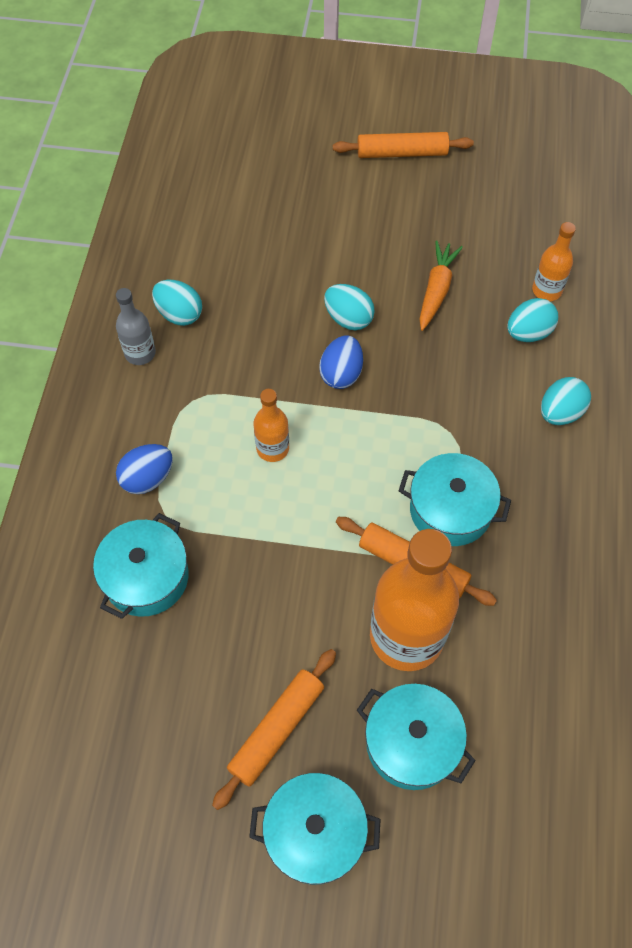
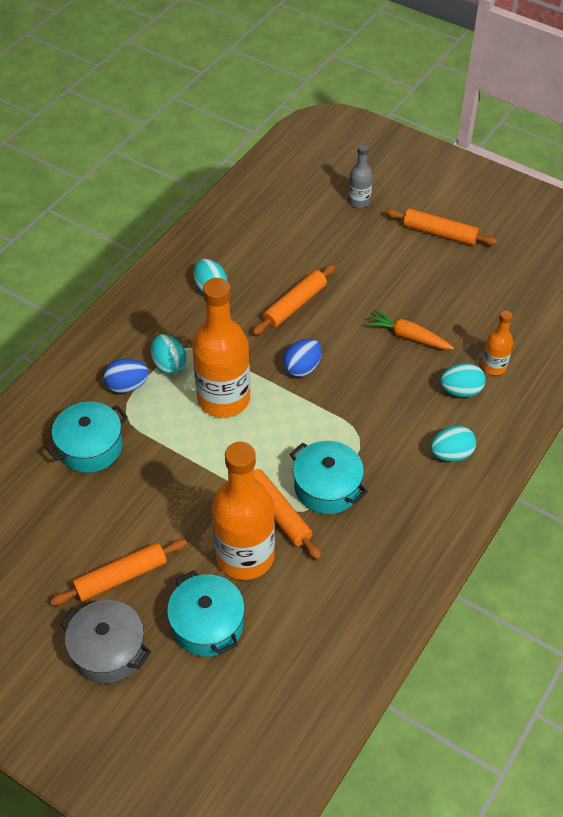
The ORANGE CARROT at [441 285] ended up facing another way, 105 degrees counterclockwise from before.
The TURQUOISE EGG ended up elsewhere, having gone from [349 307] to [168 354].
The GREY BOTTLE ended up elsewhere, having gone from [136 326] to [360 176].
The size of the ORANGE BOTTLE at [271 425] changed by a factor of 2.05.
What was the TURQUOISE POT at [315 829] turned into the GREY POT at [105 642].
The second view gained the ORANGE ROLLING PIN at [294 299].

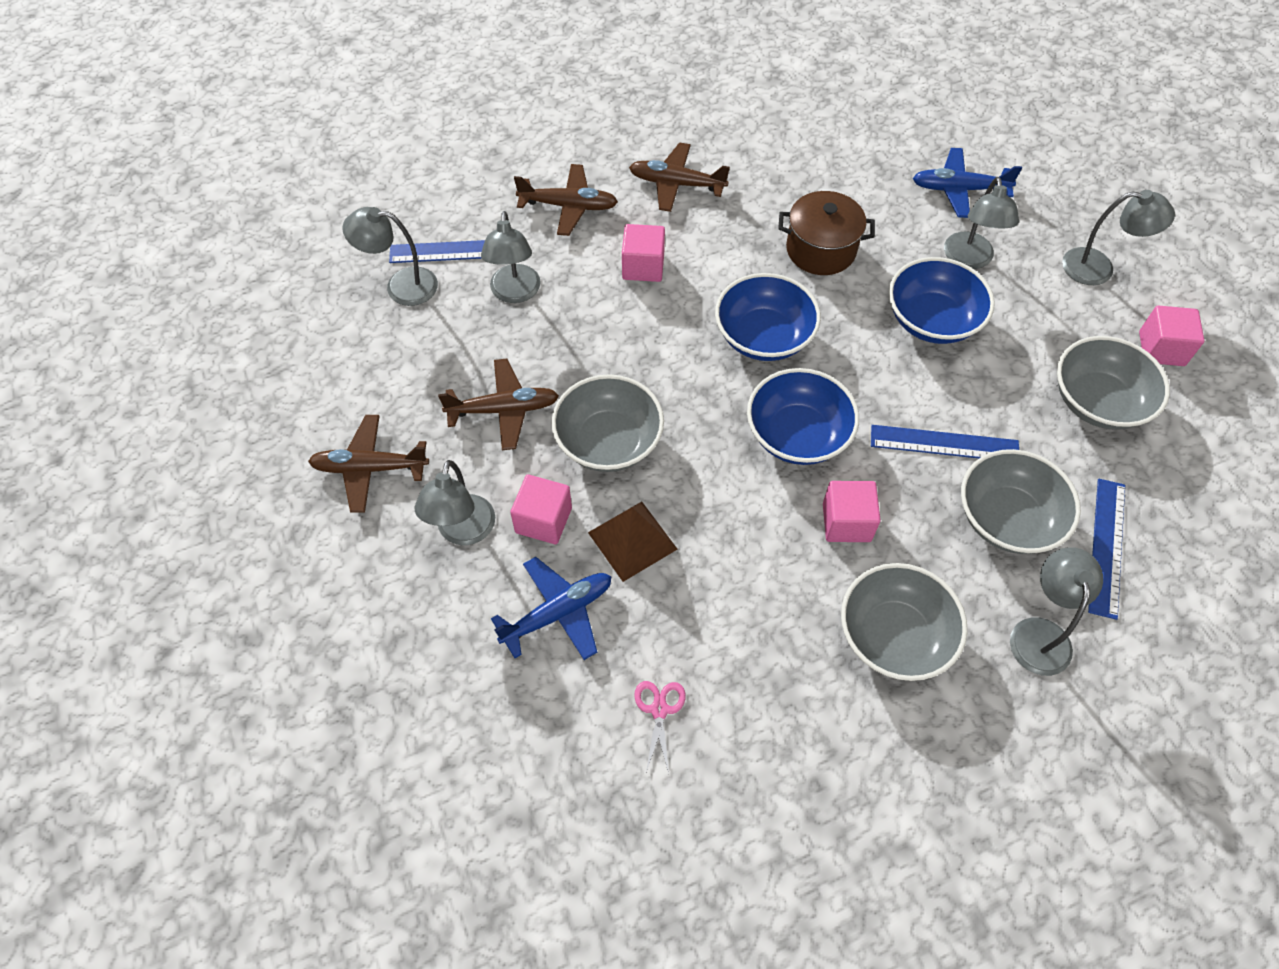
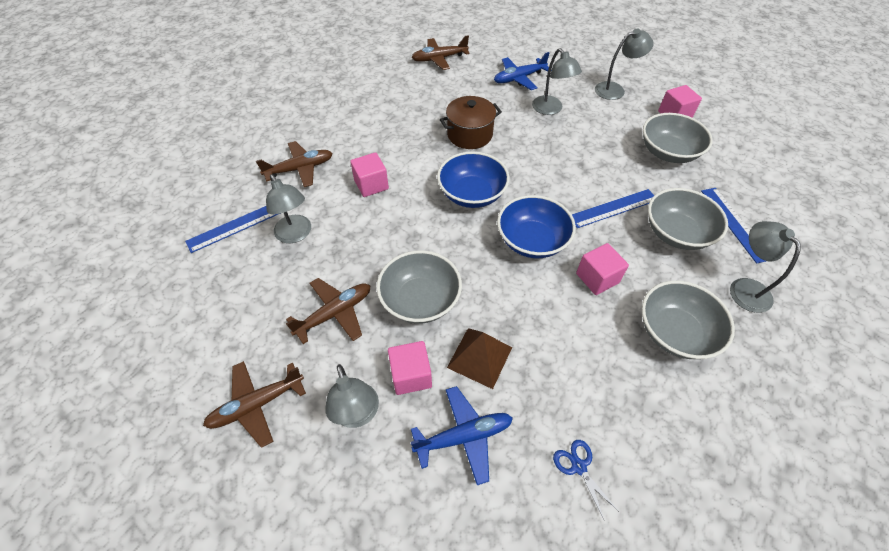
The BROWN PLANE ended up elsewhere, having gone from [679 177] to [441 52].
The second view lost the GREY LAMP at [390 256].
The second view lost the BLUE BOWL at [942 300].
The BLUE PLANE at [551 608] ended up facing another way, 45 degrees clockwise from before.
What was the PINK SCISSORS at [660 727] turned into the BLUE SCISSORS at [585 480].

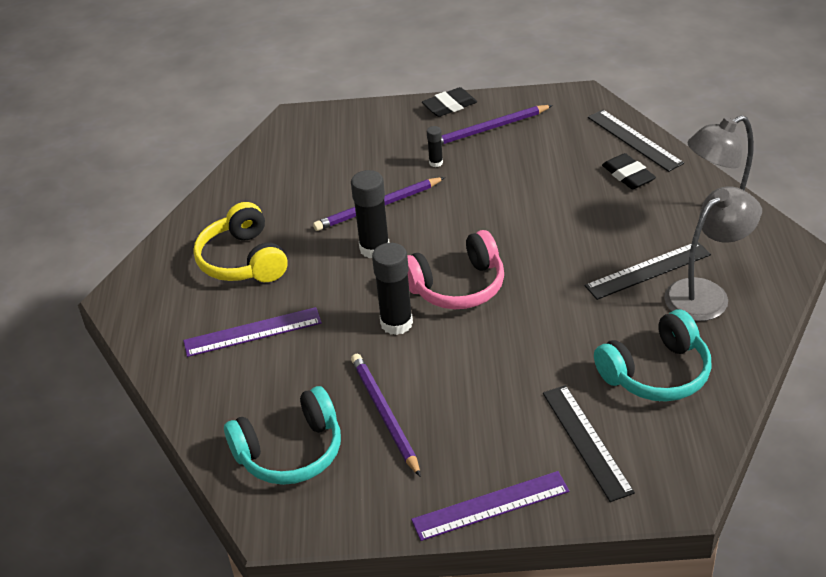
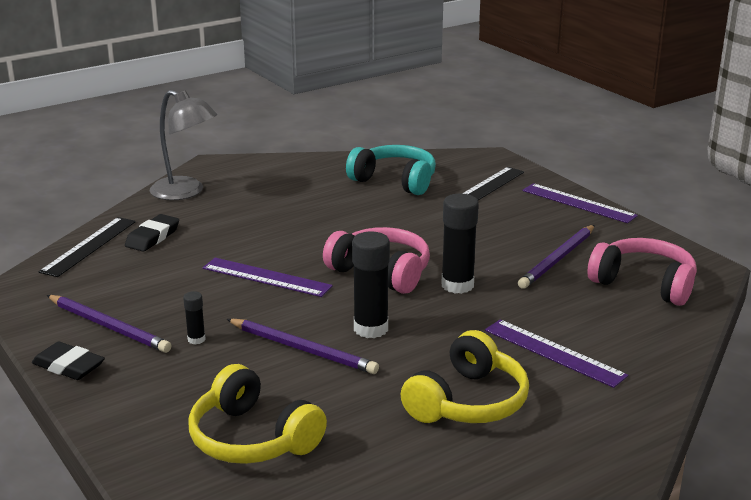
The second view lost the GREY LAMP at [712 253].
The second view lost the BLACK RULER at [648 271].
What was the TURQUOISE HEADPHONES at [282 435] turned into the PINK HEADPHONES at [642 272].
The second view gained the PURPLE RULER at [268 277].
The second view gained the YELLOW HEADPHONES at [257 414].

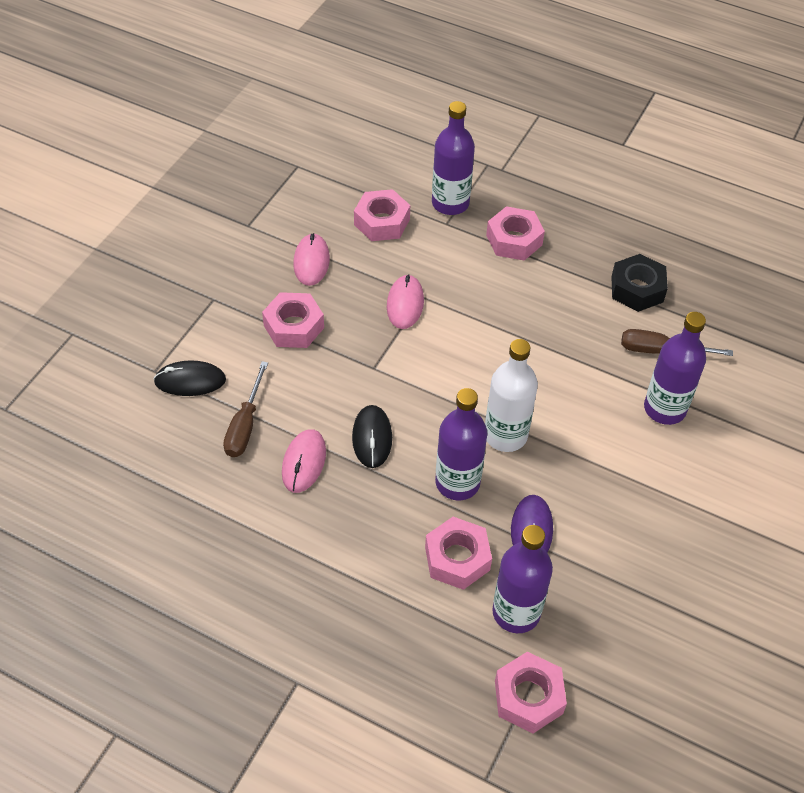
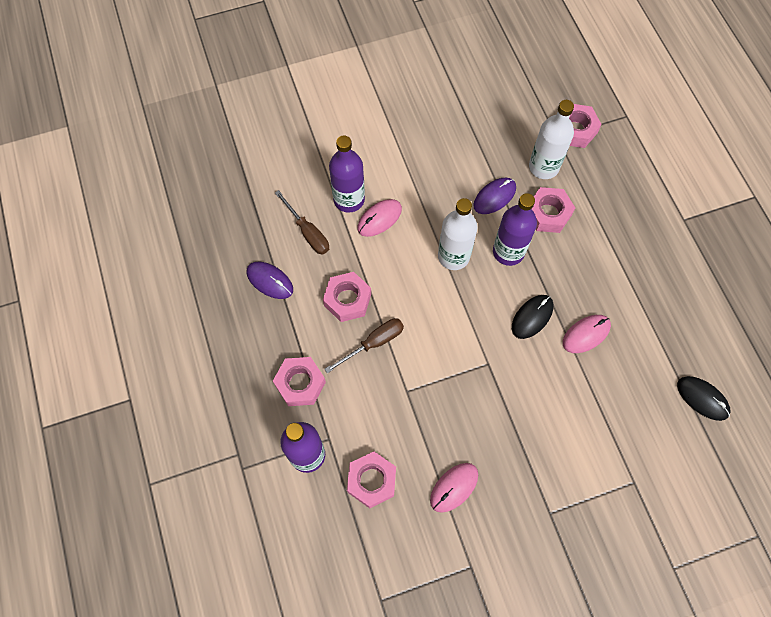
Where the BLACK NUT stood at [639 283], the PURPLE MOUSE came to stand at [270 280].
The PINK MOUSE ended up elsewhere, having gone from [405 301] to [379 218].
The PINK NUT ended up elsewhere, having gone from [293 320] to [347 297].
The BLACK MOUSE ended up elsewhere, having gone from [190 378] to [704 398].
The BROWN SCREWDRIVER ended up elsewhere, having gone from [245 409] to [364 345].
What was the PURPLE BOTTLE at [522 579] turned into the WHITE BOTTLE at [551 139].

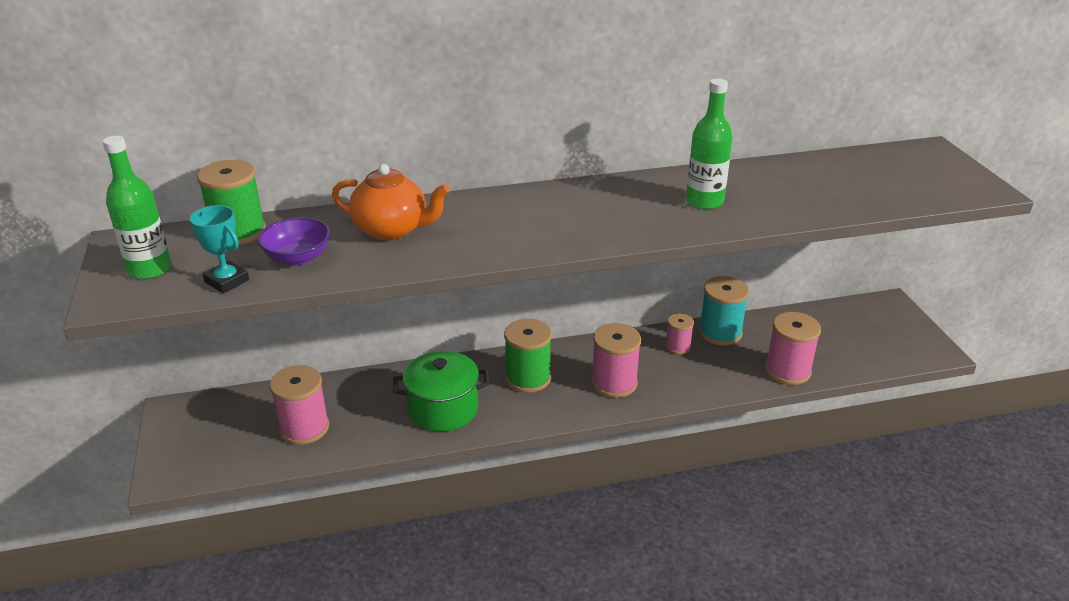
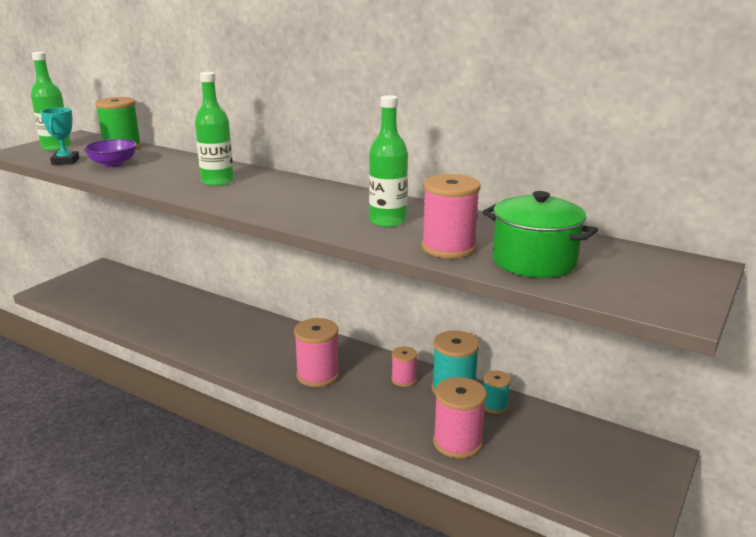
The second view lost the ORANGE TEAPOT at [391 202].
The second view lost the GREEN SPOOL at [528 356].
The GREEN POT ended up elsewhere, having gone from [441 391] to [540 234].
The PINK SPOOL ended up elsewhere, having gone from [299 405] to [451 216].
The second view gained the GREEN BOTTLE at [214 129].
The second view gained the TURQUOISE SPOOL at [497 392].

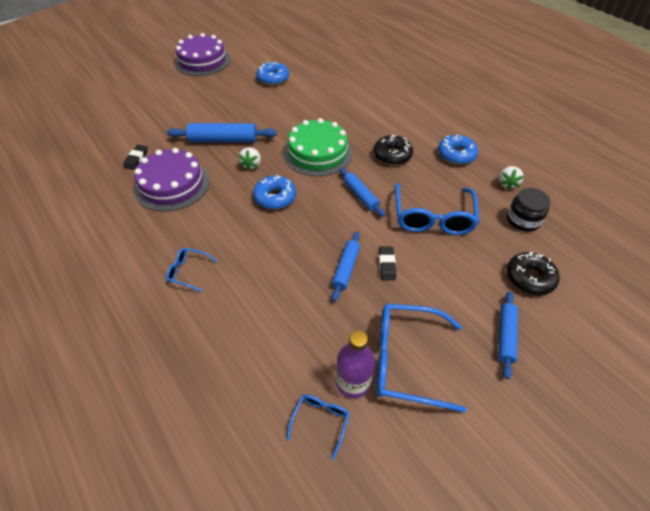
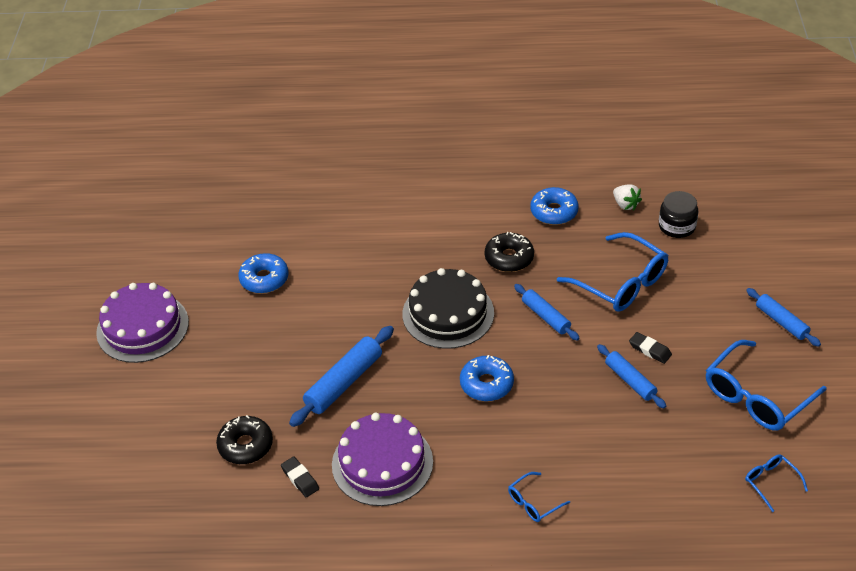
What was the GREEN CAKE at [318 147] turned into the BLACK CAKE at [448 308].
The second view lost the WHITE STRAWBERRY at [249 159].
The BLUE ROLLING PIN at [362 192] ended up facing another way, 45 degrees clockwise from before.
The BLACK DONUT ended up elsewhere, having gone from [533 273] to [244 439].
The second view lost the PURPLE BOTTLE at [355 364].

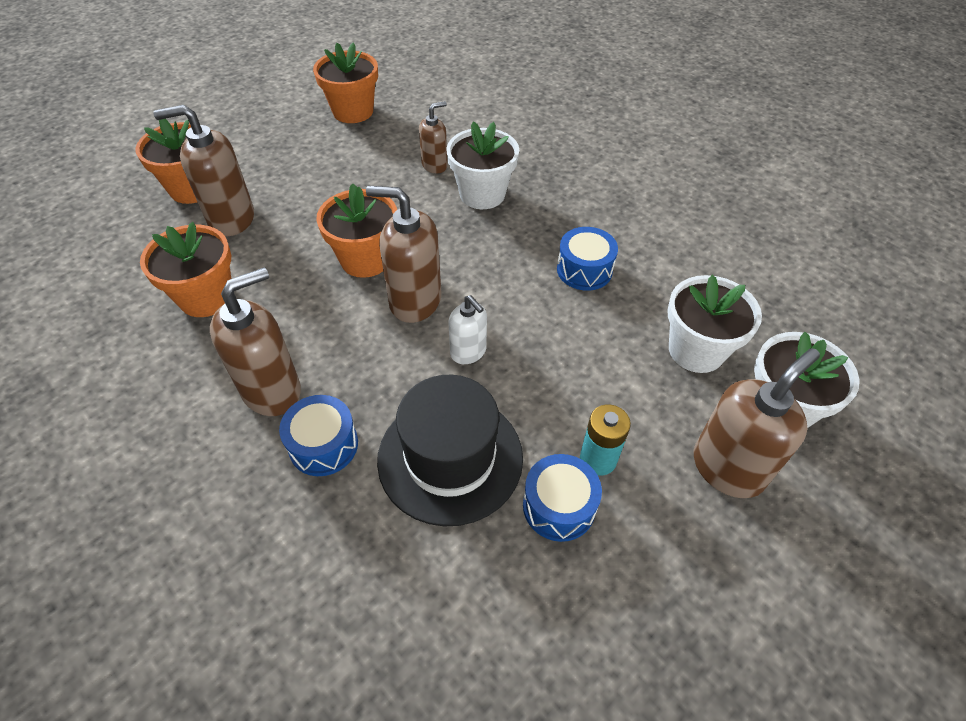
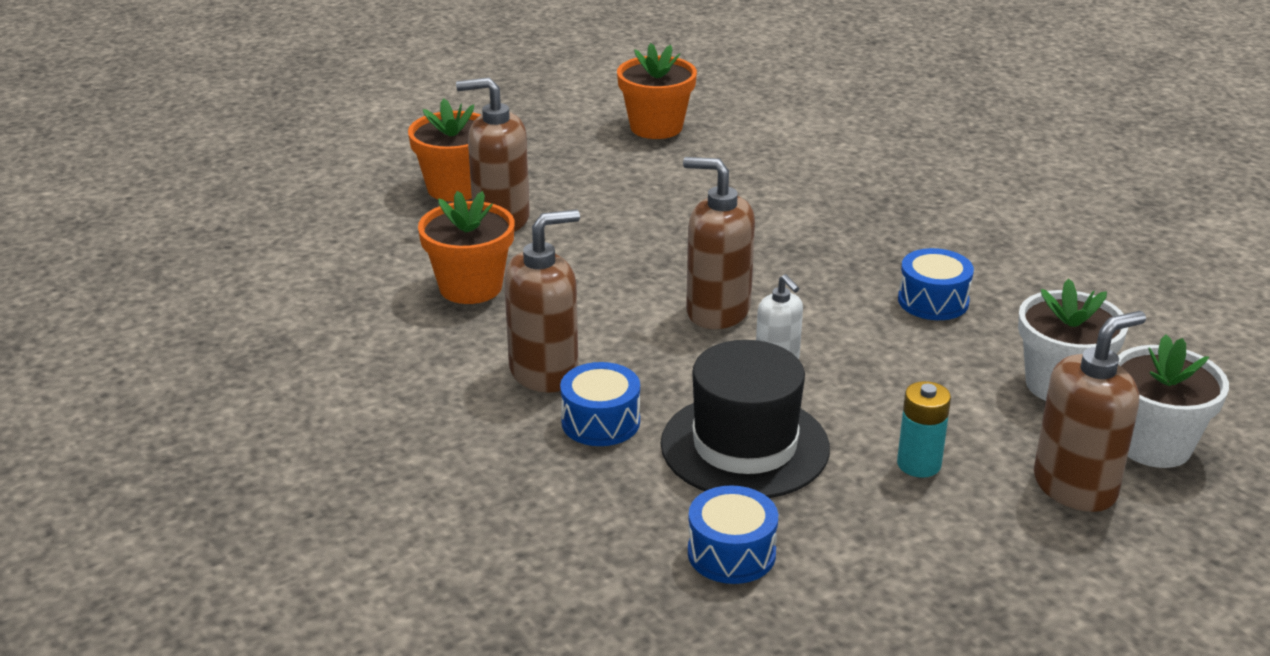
The second view lost the BROWN SOAP DISPENSER at [433 137].
The second view lost the WHITE FLOWER POT at [482 165].
The second view lost the ORANGE FLOWER POT at [356 230].
The BLUE DRUM ended up elsewhere, having gone from [562 498] to [733 534].

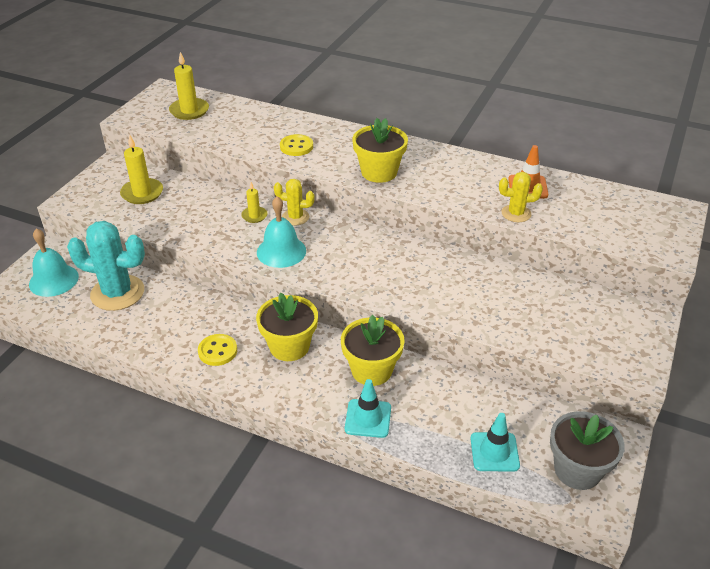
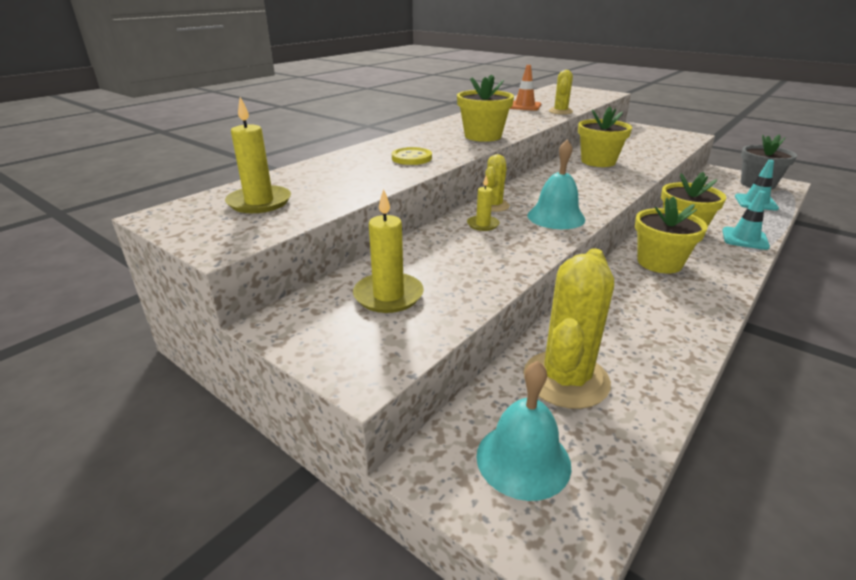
What was the TURQUOISE CACTUS at [106 266] turned into the YELLOW CACTUS at [569 328].
The second view lost the YELLOW BUTTON at [217 350].
The second view gained the YELLOW FLOWER POT at [605 137].

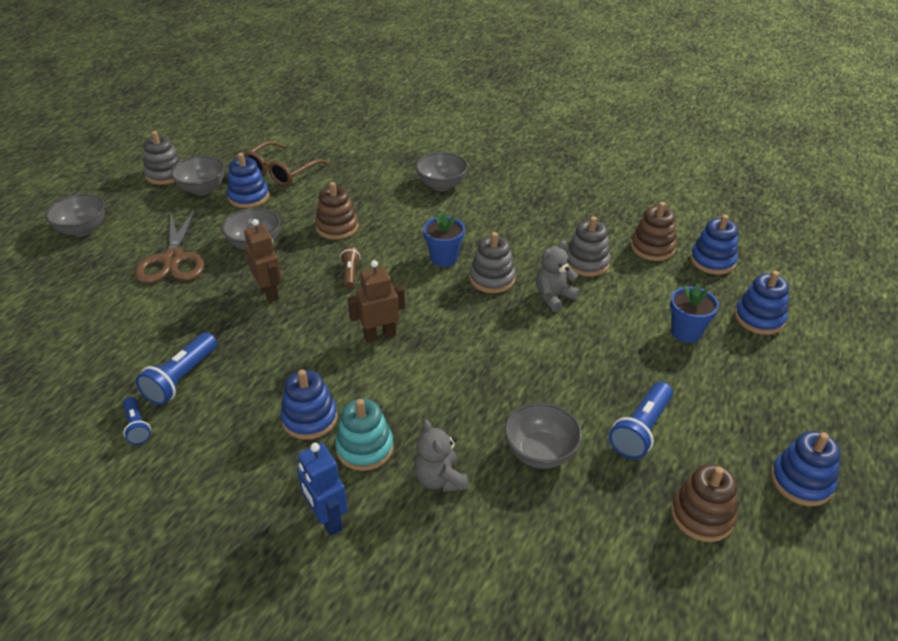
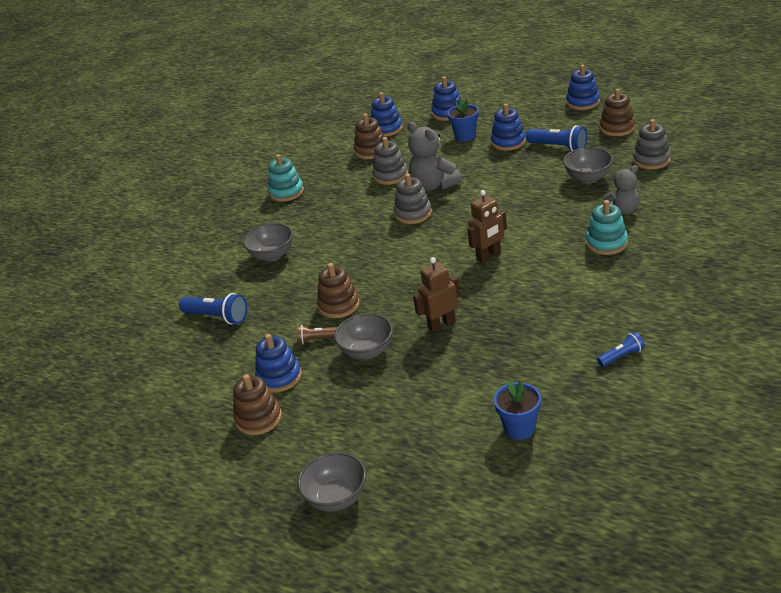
The GREY STACKING TOY ended up elsewhere, having gone from [162 158] to [652 144].
The second view lost the BROWN GLASSES at [286 163].
Where the GREY BOWL stood at [198 175], the BROWN STACKING TOY came to stand at [257 404].
The second view lost the BROWN SCISSORS at [170 246].
The BLUE FLOWER POT ended up elsewhere, having gone from [444 239] to [517 410].
The size of the GREY TEDDY BEAR at [558 276] changed by a factor of 1.51.
The BROWN FLASHLIGHT ended up elsewhere, having gone from [350 267] to [316 334].
The BROWN ROBOT at [376 301] ended up facing another way, 105 degrees counterclockwise from before.
The BLUE FLASHLIGHT ended up elsewhere, having gone from [176 368] to [213 308].
The BLUE STACKING TOY ended up elsewhere, having gone from [309 404] to [508 127].
The second view lost the BLUE ROBOT at [322 489].
The second view gained the TURQUOISE STACKING TOY at [286 178].

